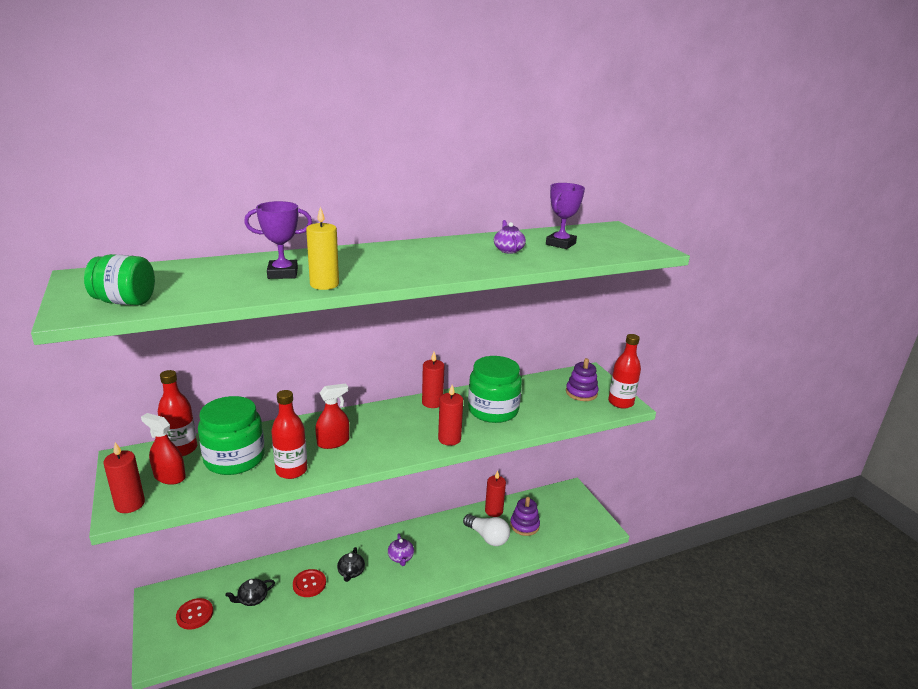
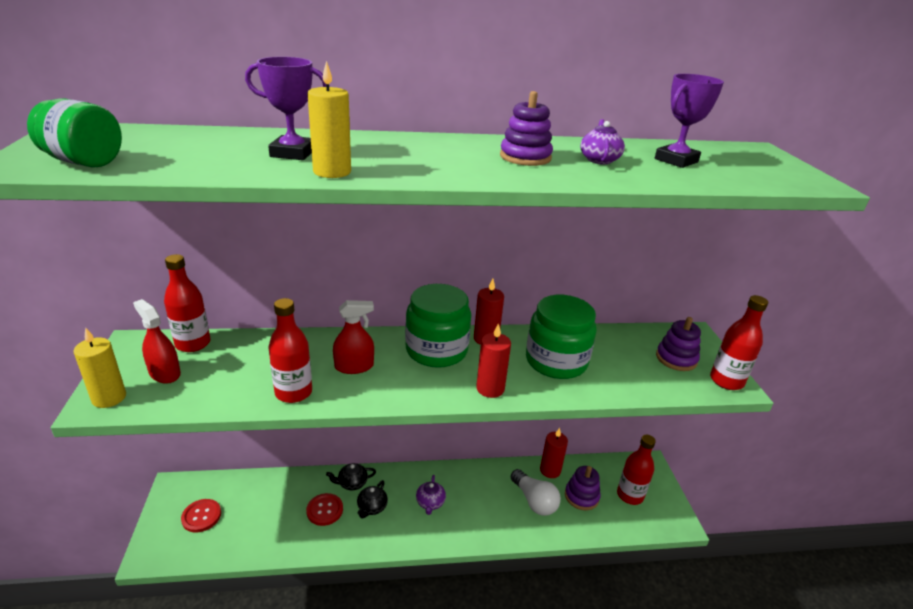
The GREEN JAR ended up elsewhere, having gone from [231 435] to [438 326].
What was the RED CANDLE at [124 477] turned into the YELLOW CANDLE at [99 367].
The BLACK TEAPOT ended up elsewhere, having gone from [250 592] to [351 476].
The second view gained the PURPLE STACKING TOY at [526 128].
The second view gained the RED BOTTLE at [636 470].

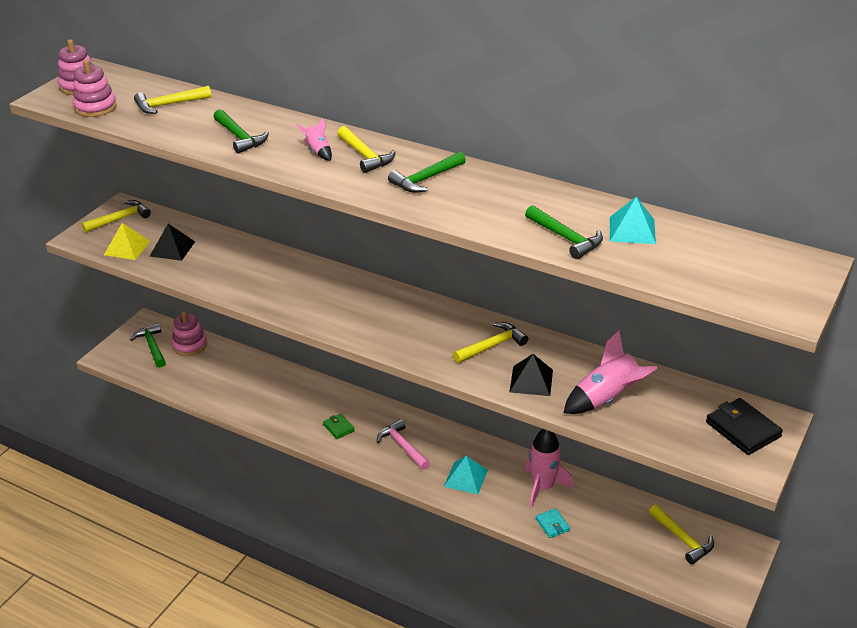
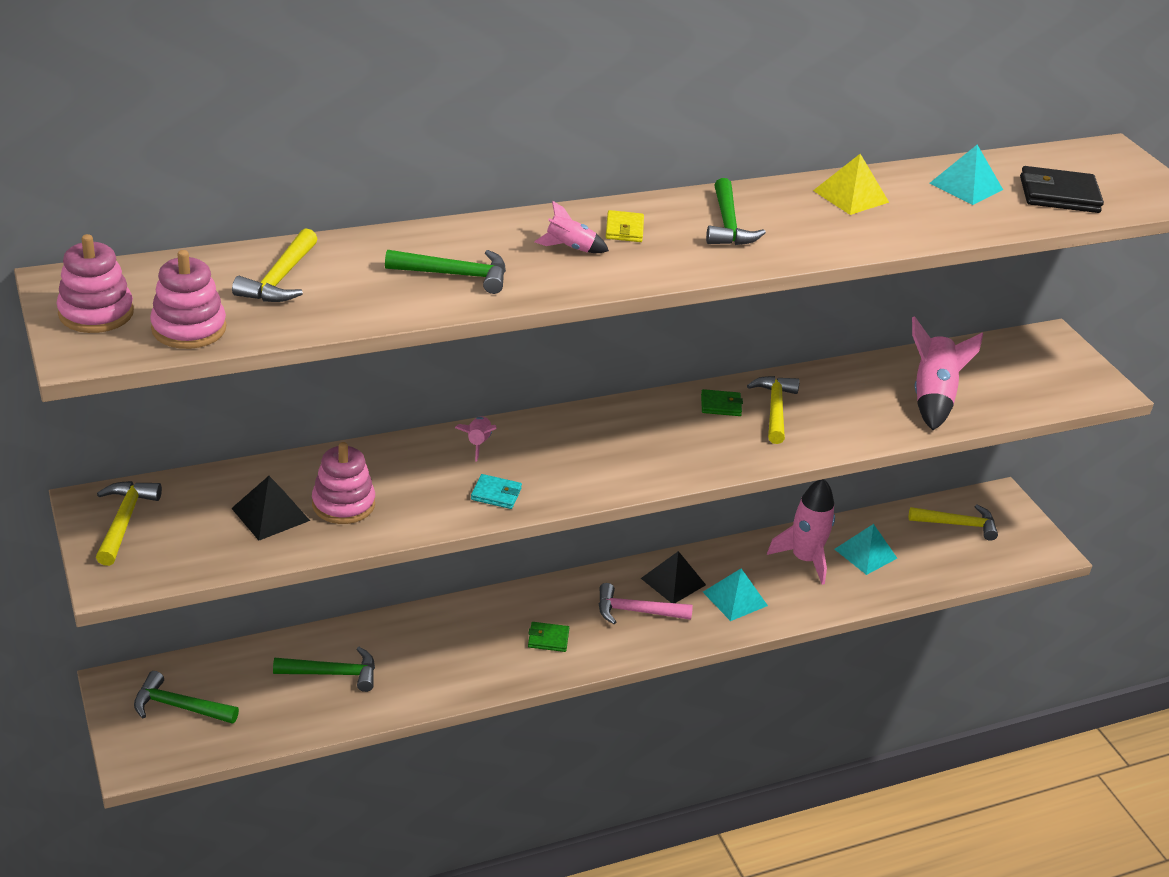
Where the YELLOW HAMMER stood at [366 149], the YELLOW WALLET came to stand at [625 226].
The GREEN HAMMER ended up elsewhere, having gone from [564 232] to [324 669].
The YELLOW PYRAMID ended up elsewhere, having gone from [127 241] to [851 184].
The PINK STACKING TOY ended up elsewhere, having gone from [189 333] to [343 483].
The BLACK PYRAMID ended up elsewhere, having gone from [531 375] to [673 577].
The BLACK WALLET ended up elsewhere, having gone from [744 426] to [1062 189].
The TURQUOISE WALLET ended up elsewhere, having gone from [553 523] to [496 491].
The second view gained the GREEN WALLET at [722 402].
The second view gained the PINK ROCKET at [475 438].
The second view gained the TURQUOISE PYRAMID at [865 549].

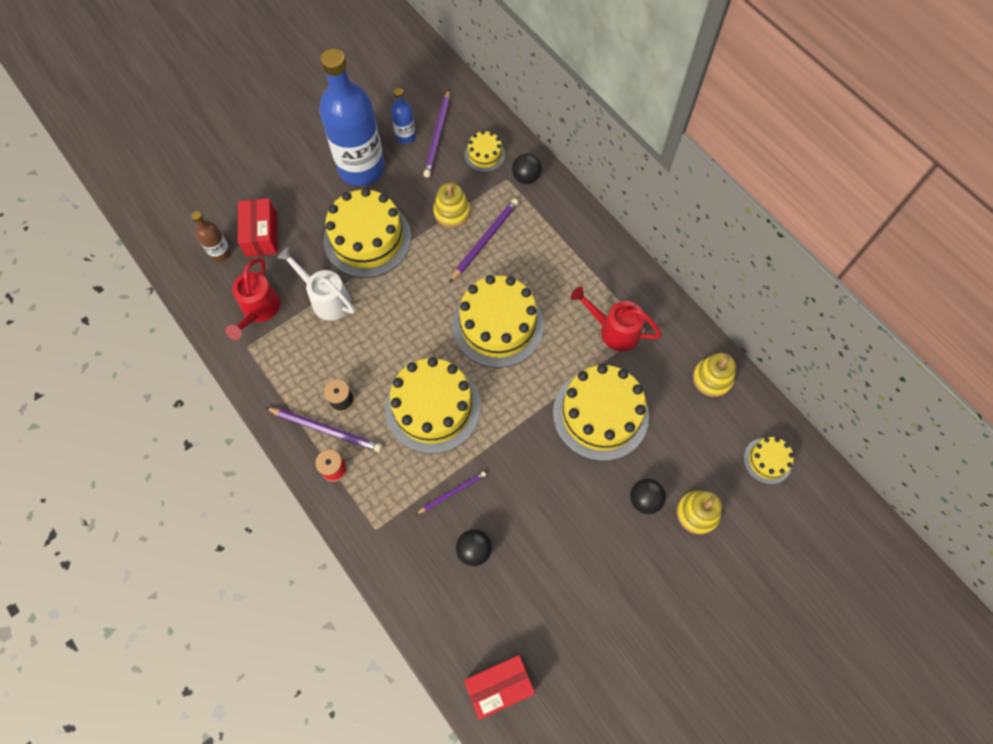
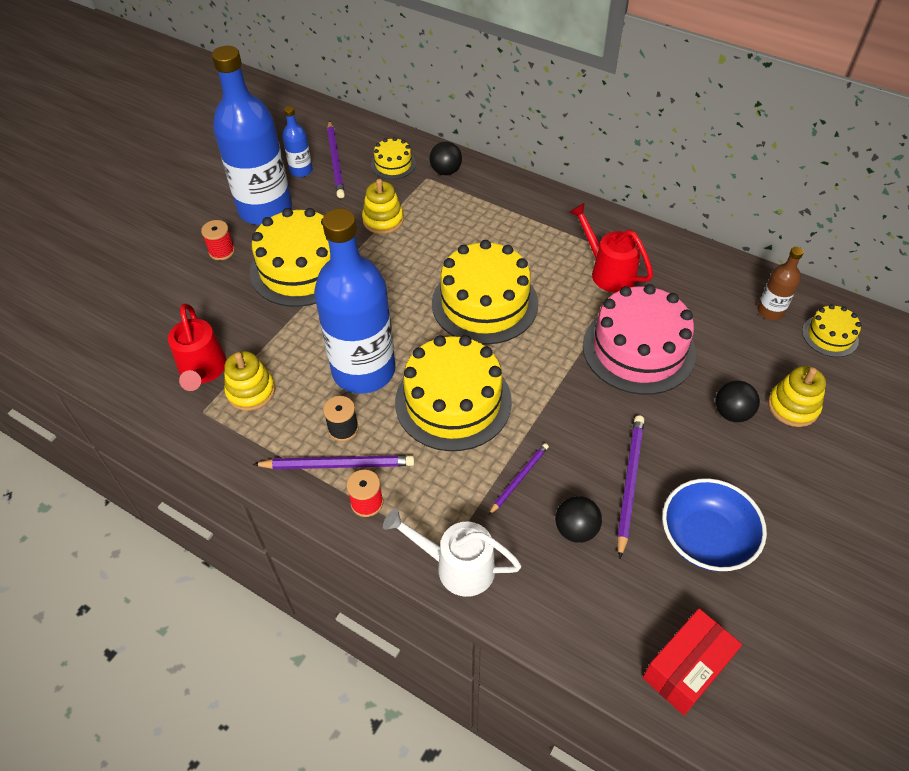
The second view lost the RED BOX at [257 227].
The PURPLE PENCIL ended up elsewhere, having gone from [484 240] to [630 487].
The BROWN BOTTLE ended up elsewhere, having gone from [211 236] to [780 283].
The WHITE WATERING CAN ended up elsewhere, having gone from [316 284] to [452 553].
The RED WATERING CAN at [616 319] ended up facing another way, 45 degrees clockwise from before.
The YELLOW STACKING TOY ended up elsewhere, having gone from [714 375] to [249 381].
What was the YELLOW CAKE at [601 412] turned into the PINK CAKE at [639 339].
The second view gained the BLUE BOTTLE at [354 301].
The second view gained the RED SPOOL at [218 240].
The second view gained the BLUE BOWL at [714 524].

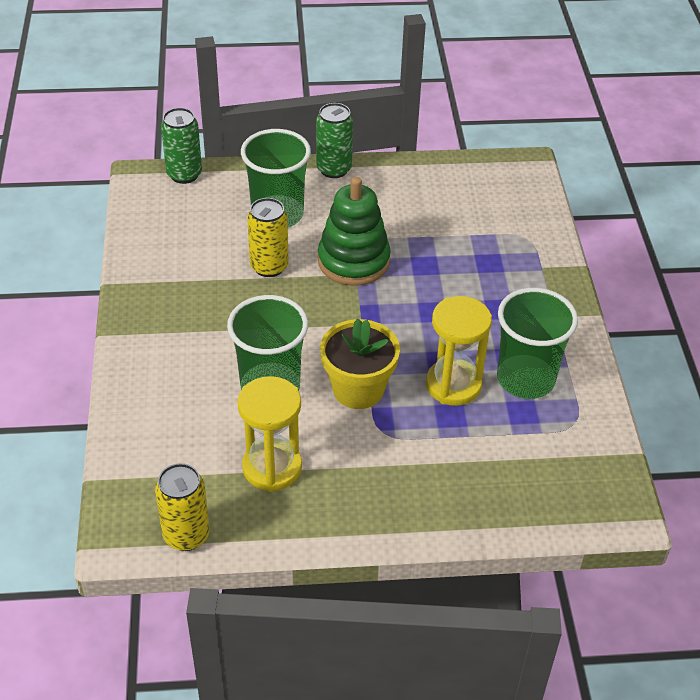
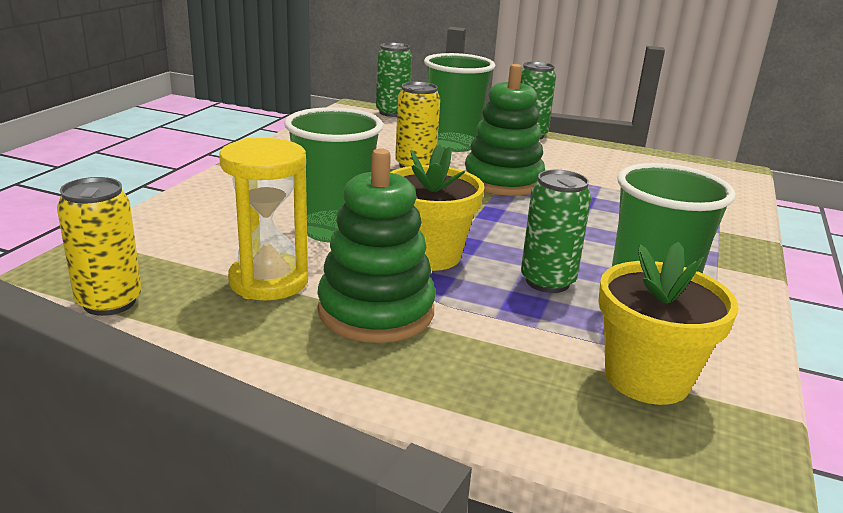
Where the YELLOW HOURGLASS stood at [459 351], the GREEN CAN came to stand at [556 231].
The second view gained the GREEN STACKING TOY at [376 245].
The second view gained the YELLOW FLOWER POT at [668 323].

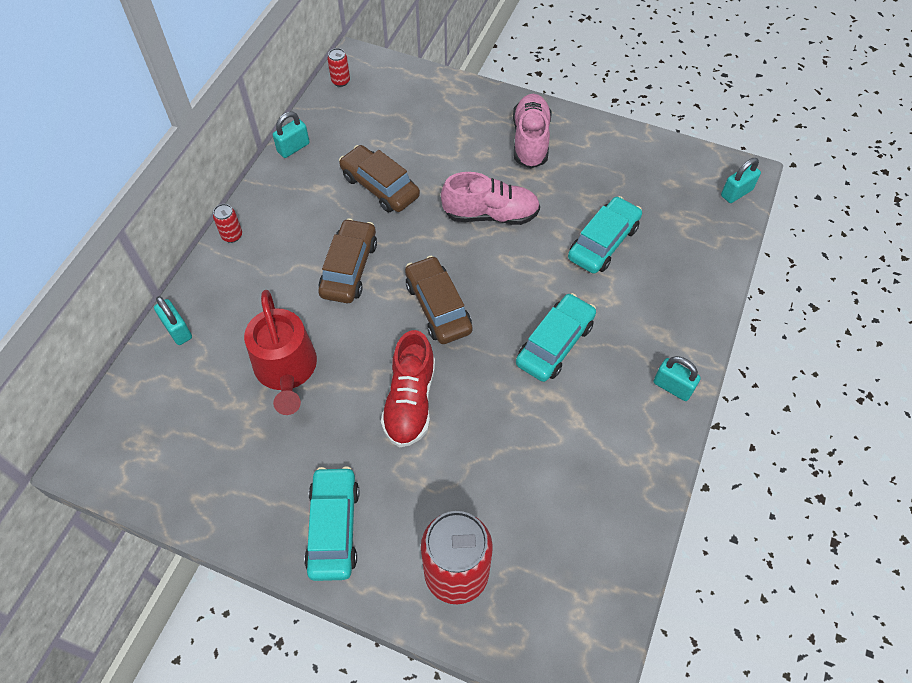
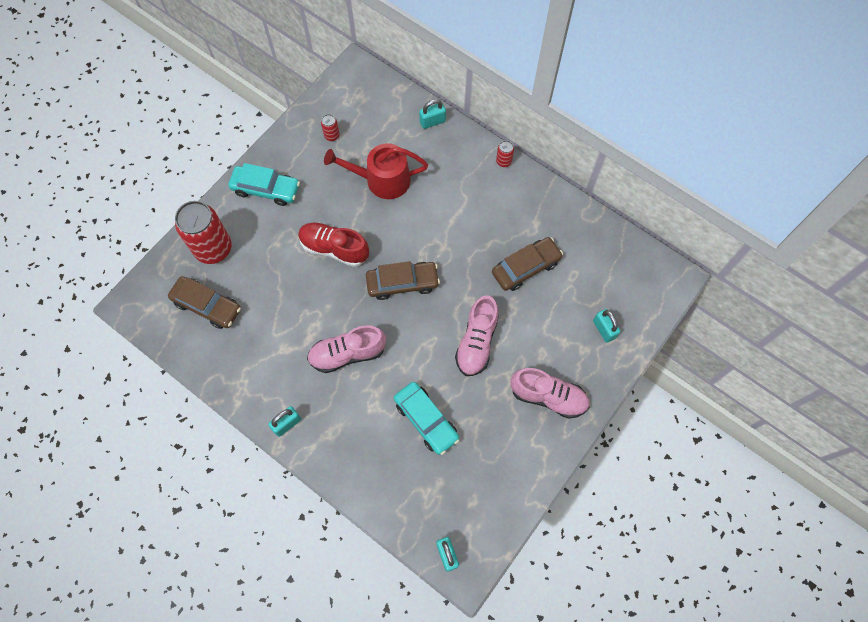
The RED CAN ended up elsewhere, having gone from [338 67] to [330 127].
The TURQUOISE PADLOCK ended up elsewhere, having gone from [291 135] to [606 326].
The BROWN CAR ended up elsewhere, having gone from [347 260] to [204 302].
Where the TURQUOISE CAR stood at [556 337], the PINK SHOE came to stand at [346 349].

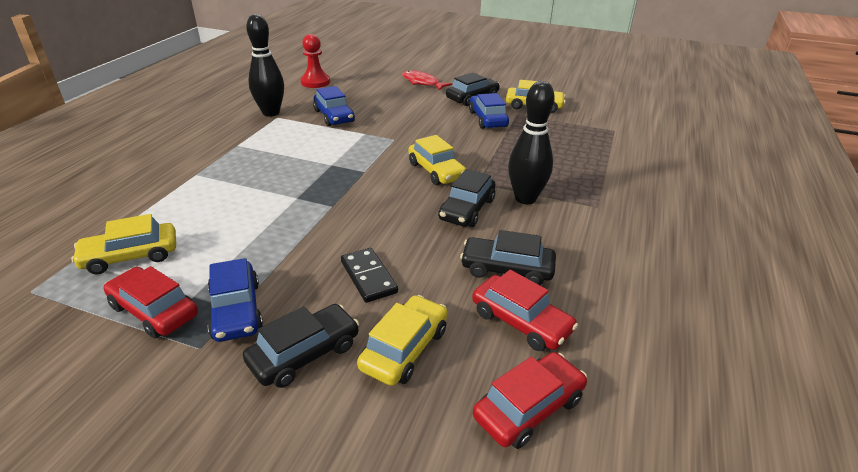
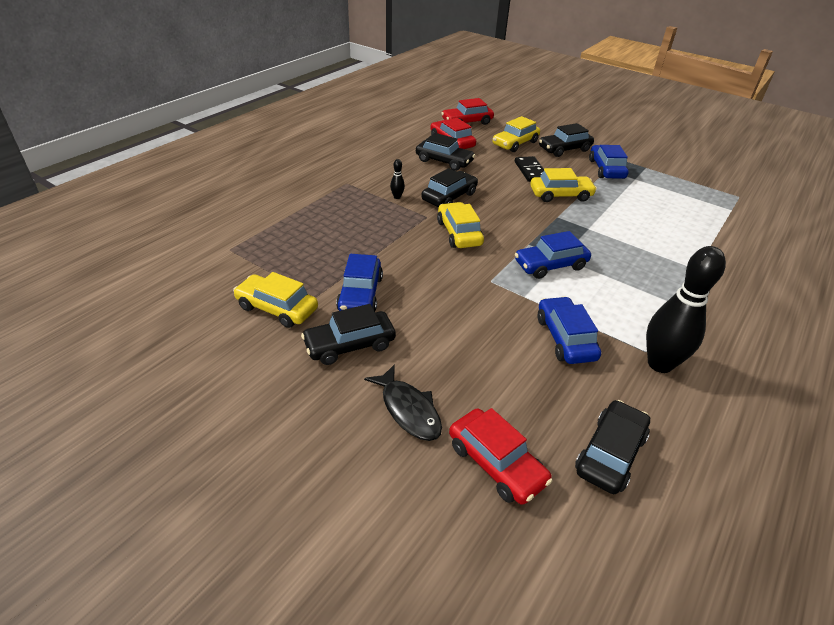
Where the RED PAWN stood at [315 61], the BLACK CAR came to stand at [612 447].
What was the RED FISH at [427 80] turned into the BLACK FISH at [403 402].
The size of the BLACK BOWLING PIN at [531 142] changed by a factor of 0.41.
The YELLOW CAR ended up elsewhere, having gone from [123 244] to [563 185].
The RED CAR ended up elsewhere, having gone from [150 302] to [501 456].
The second view gained the BLUE CAR at [553 255].

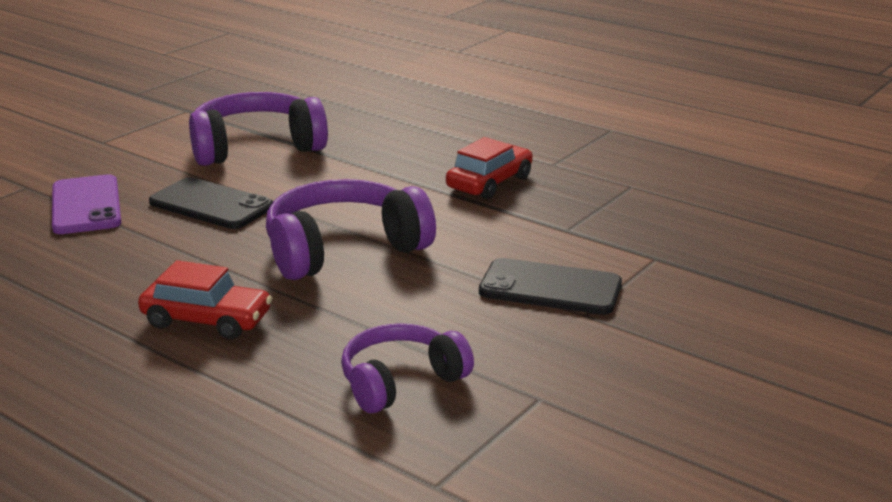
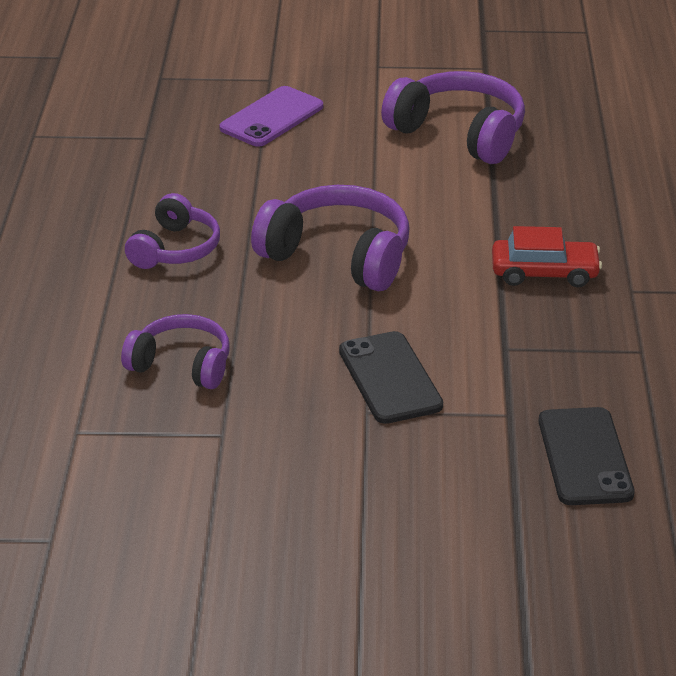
The BLACK PHONE ended up elsewhere, having gone from [211 203] to [587 456].
Where the RED CAR stood at [205 299], the PURPLE HEADPHONES came to stand at [172 231].

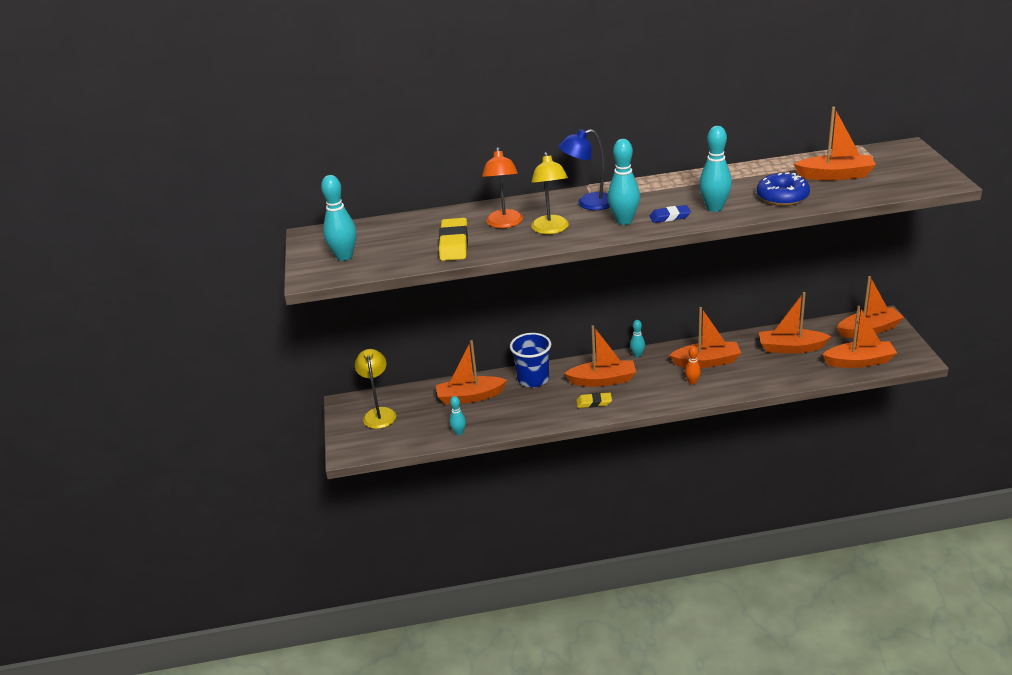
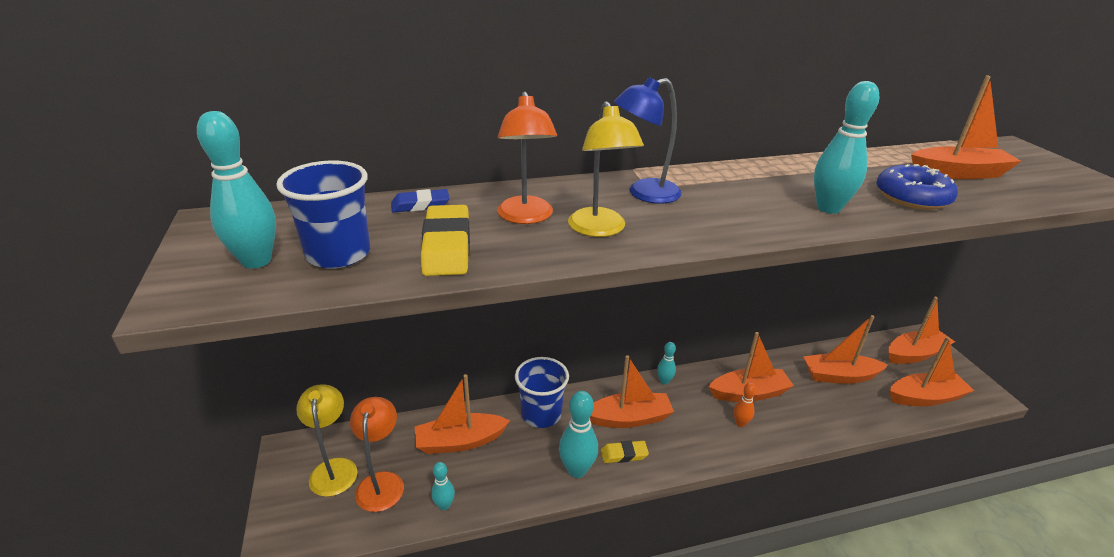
The TURQUOISE BOWLING PIN ended up elsewhere, having gone from [624 182] to [578 434].
The BLUE ERASER ended up elsewhere, having gone from [670 214] to [420 201].
The second view gained the BLUE CUP at [323 214].
The second view gained the ORANGE LAMP at [377 454].

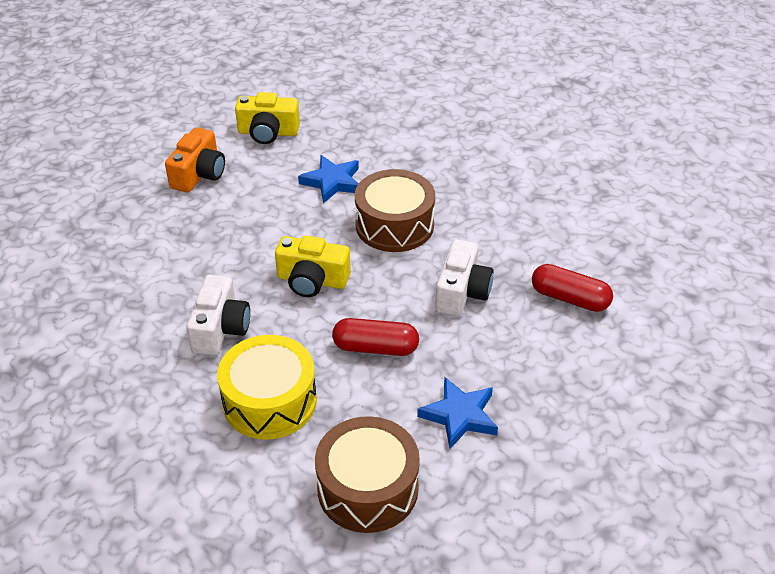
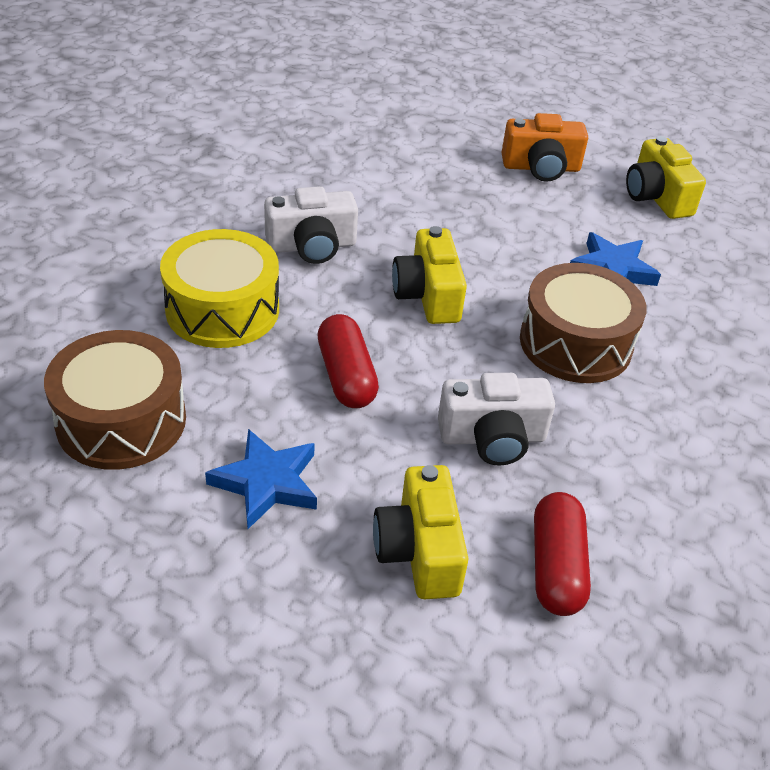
The second view gained the YELLOW CAMERA at [421 532].

